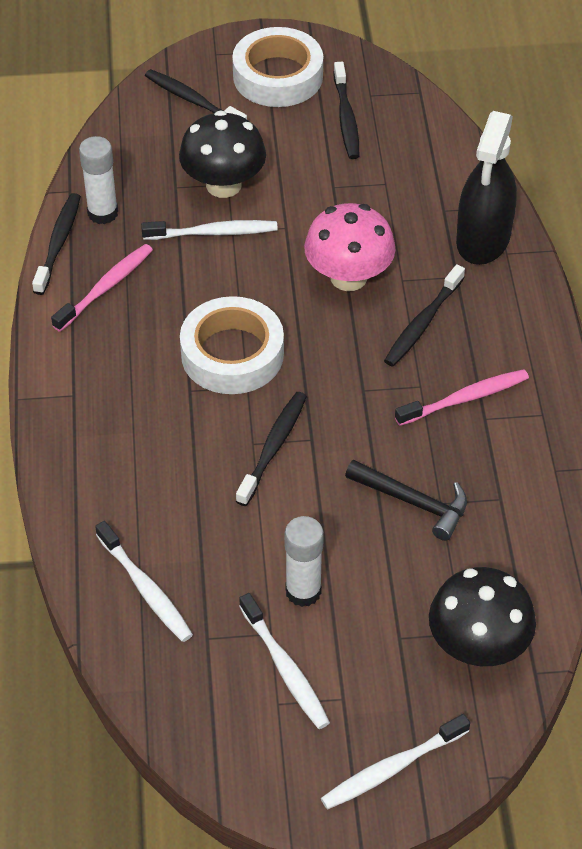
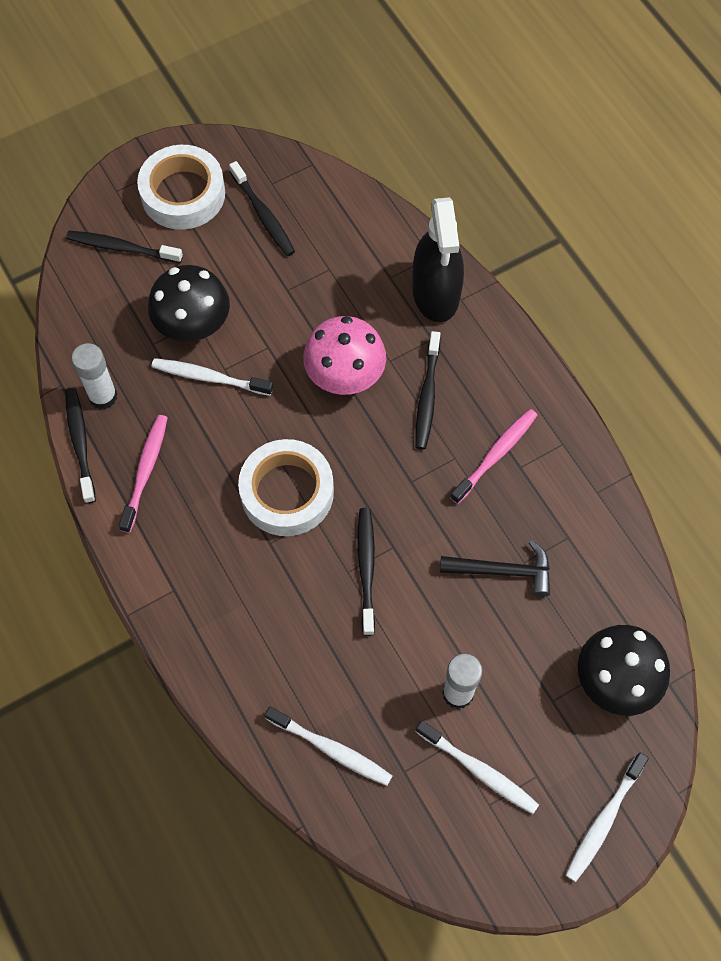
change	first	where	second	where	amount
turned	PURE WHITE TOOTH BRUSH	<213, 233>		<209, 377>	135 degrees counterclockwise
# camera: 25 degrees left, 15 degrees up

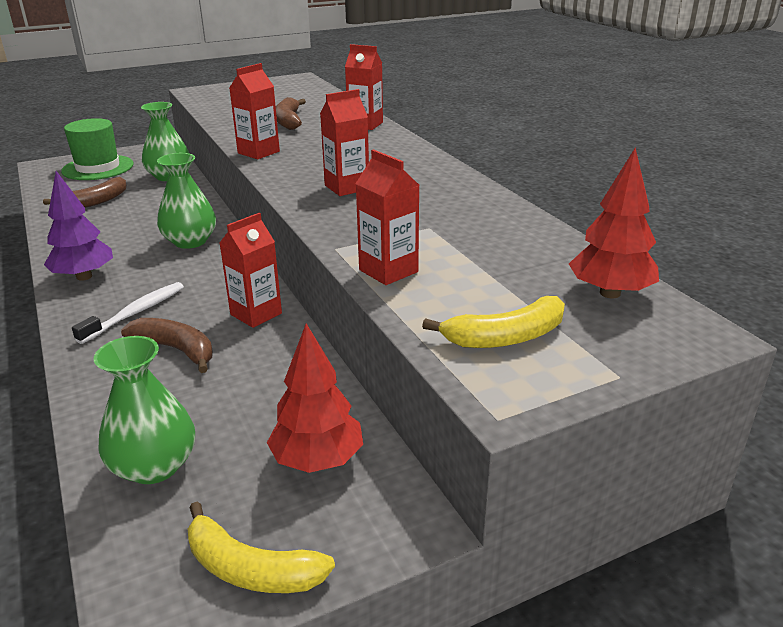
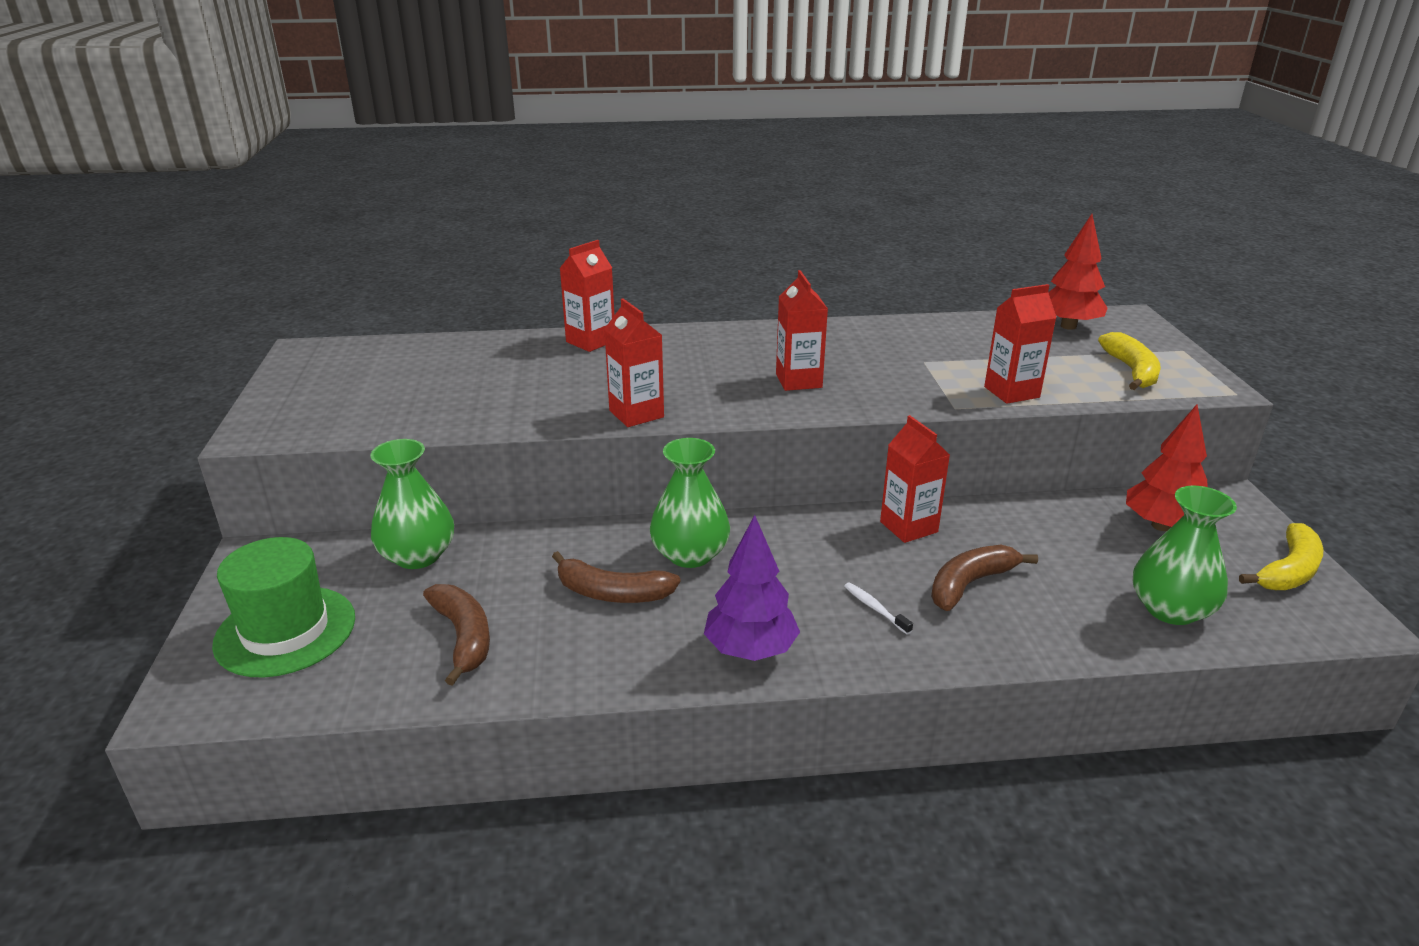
change	first	where	second	where	amount
moved	BROWN TOY BANANA	<288, 121>		<612, 593>	
resized	PURE WHITE TOOTH BRUSH	<136, 313>		<875, 608>	x0.57
# camera: 70 degrees left, 0 degrees up

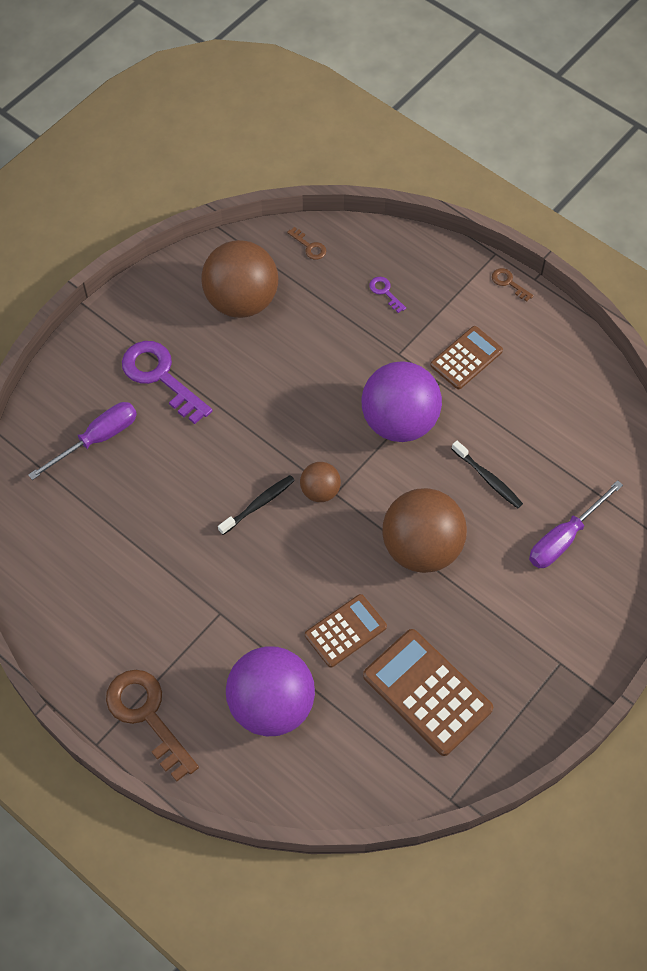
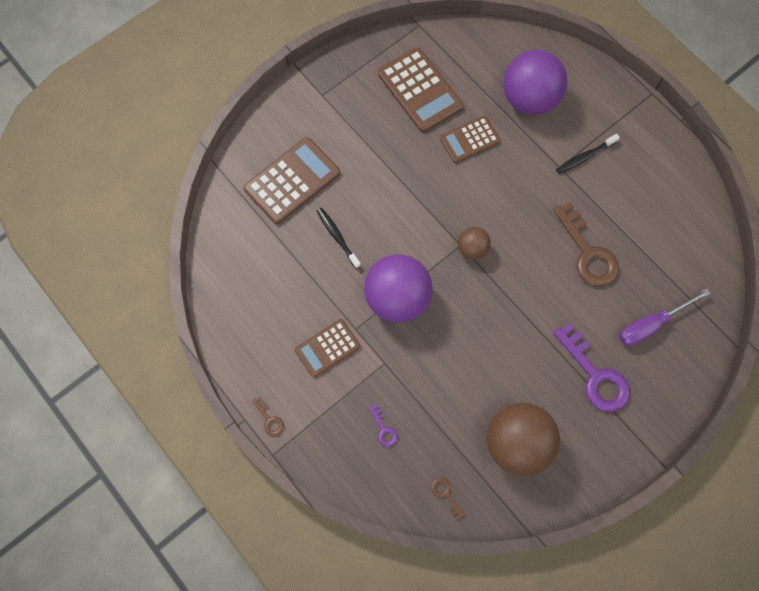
change	first	where	second	where	amount
moved	EBONY TOOTH BRUSH	<258, 504>		<585, 157>	
replaced	ROYAL PURPLE HAND SCREWDRIVER	<564, 538>	BROWN POCKET CALCULATOR	<292, 181>	
removed	BROWN BALL	<421, 548>			
moved	BROWN LATCHKEY	<147, 716>		<587, 252>	
# camera: 170 degrees left, 10 degrees up

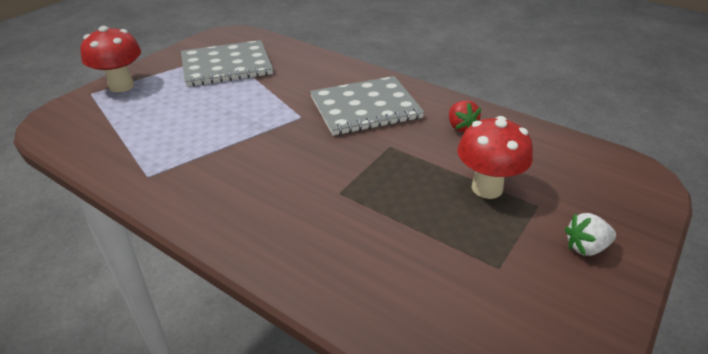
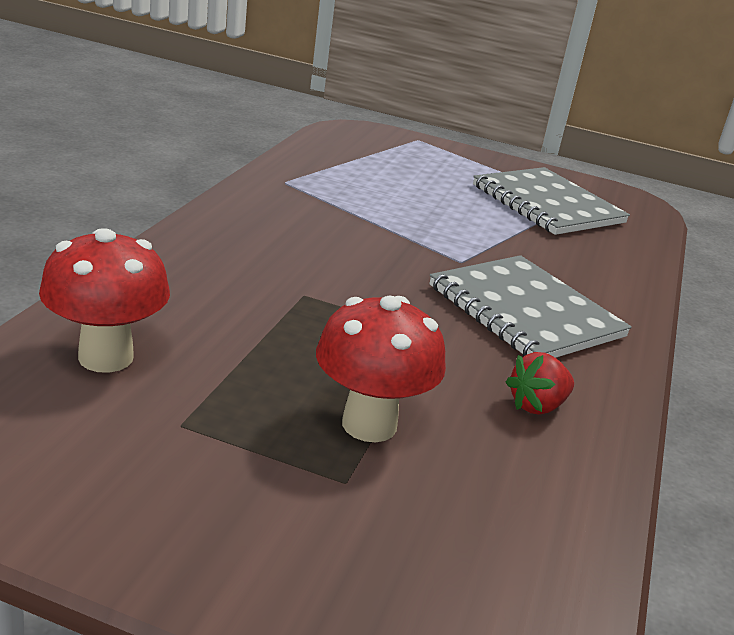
change	first	where	second	where	amount
moved	CRIMSON TOADSTOOL	<121, 86>		<106, 357>	
removed	PURE WHITE BERRY	<586, 247>			
# camera: 70 degrees right, 10 degrees down

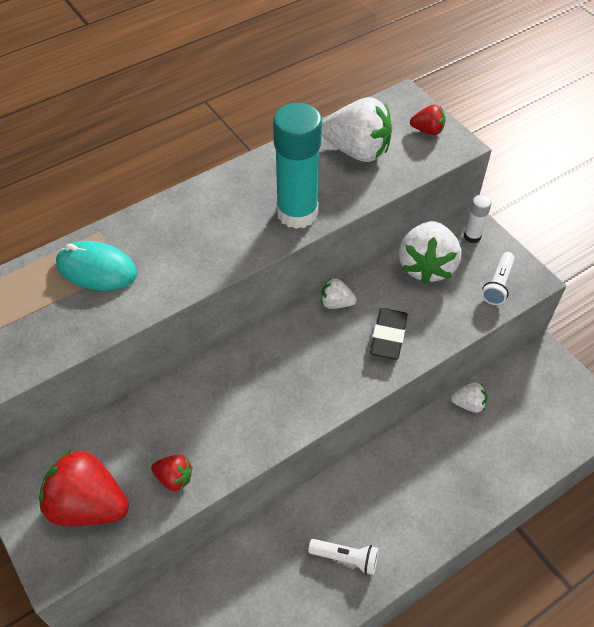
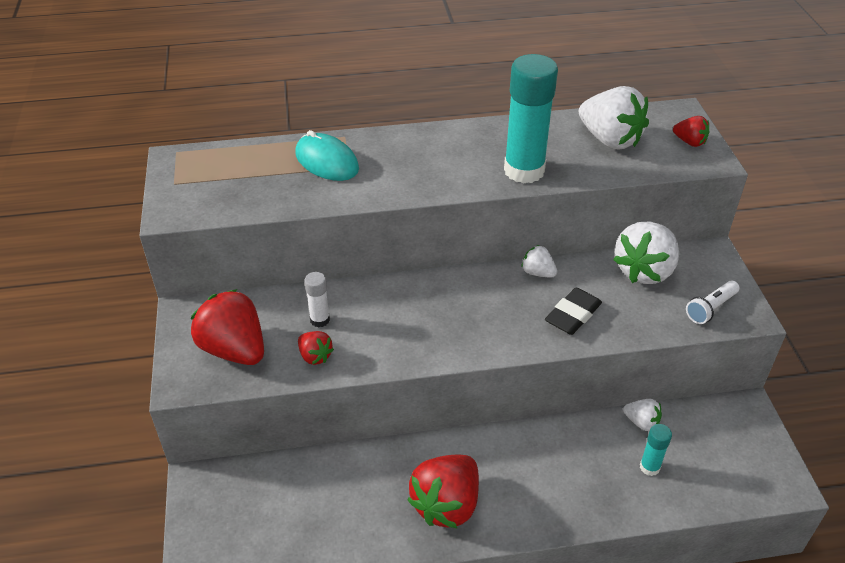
change	first	where	second	where	amount
moved	PURE WHITE STICK OF GLUE	<472, 236>		<320, 320>	
replaced	PURE WHITE FLASHLIGHT	<345, 558>	CRIMSON BERRY	<446, 504>	
added			TURQUOISE STICK OF GLUE	<649, 467>	
# camera: 25 degrees right, 10 degrees down

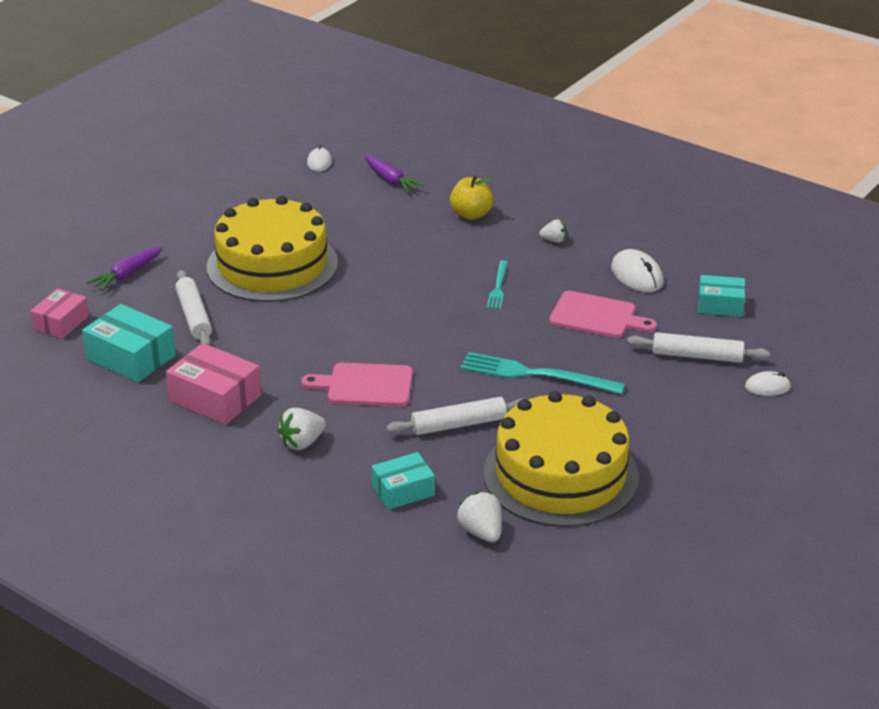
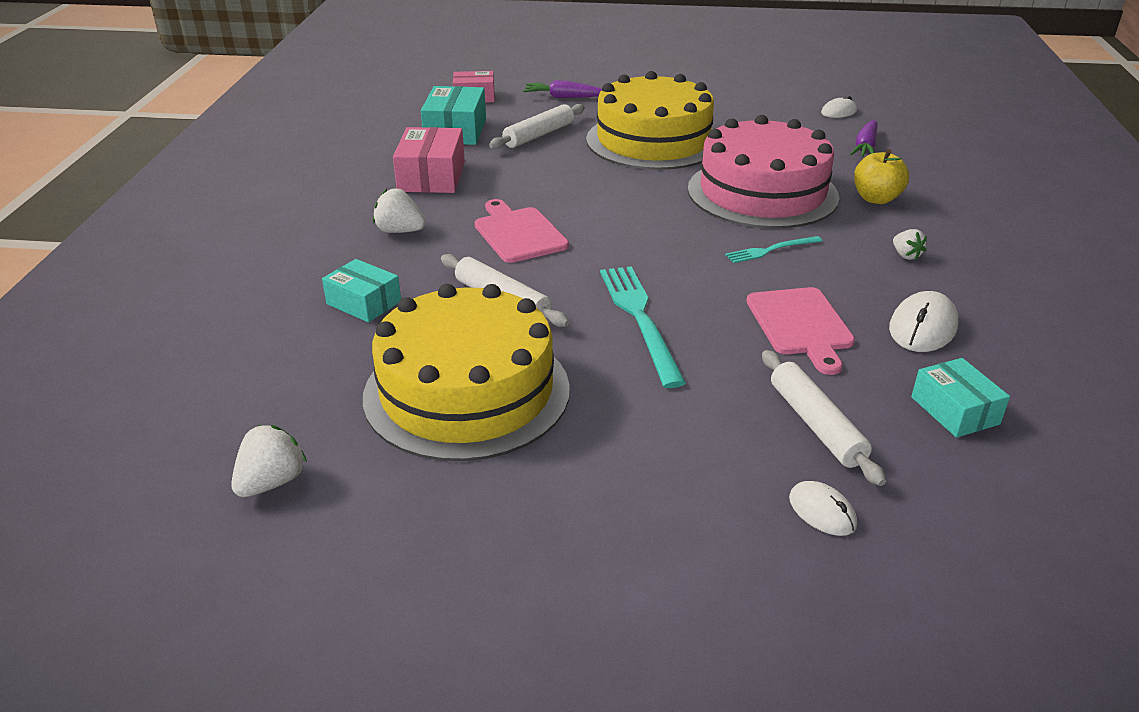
change	first	where	second	where	amount
moved	PURE WHITE BERRY	<481, 532>		<272, 482>	
added			PINK CAKE	<762, 192>	
# camera: 60 degrees right, 0 degrees up

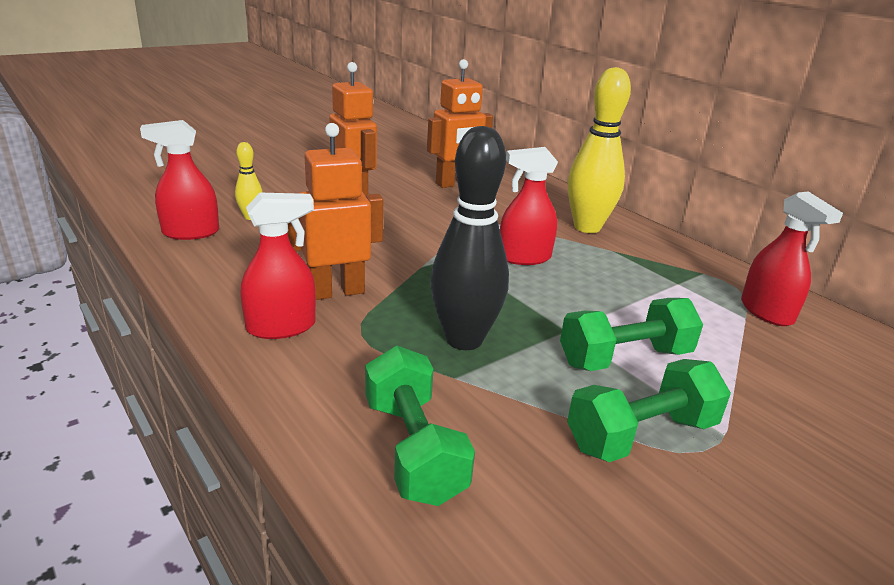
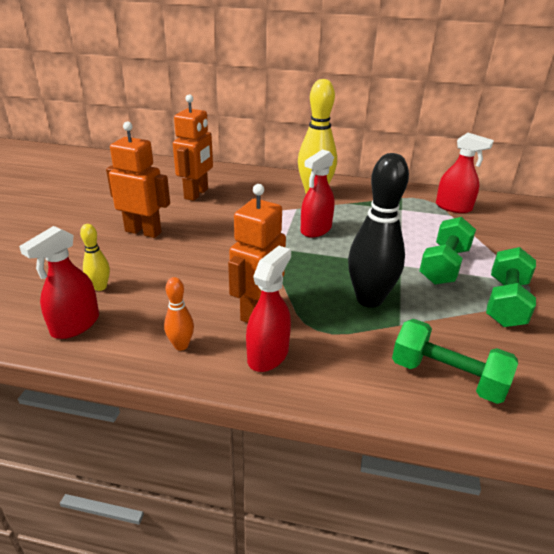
change	first	where	second	where	amount
added			BRIGHT ORANGE BOWLING PIN	<181, 345>	
# camera: 40 degrees left, 5 degrees up

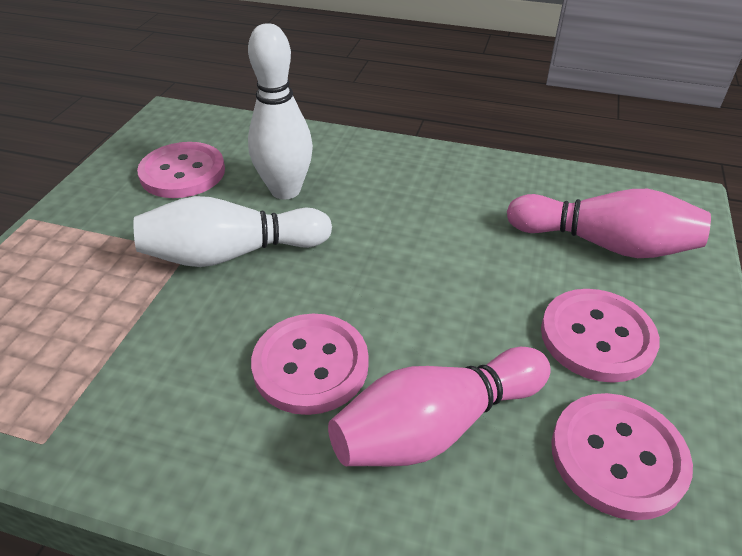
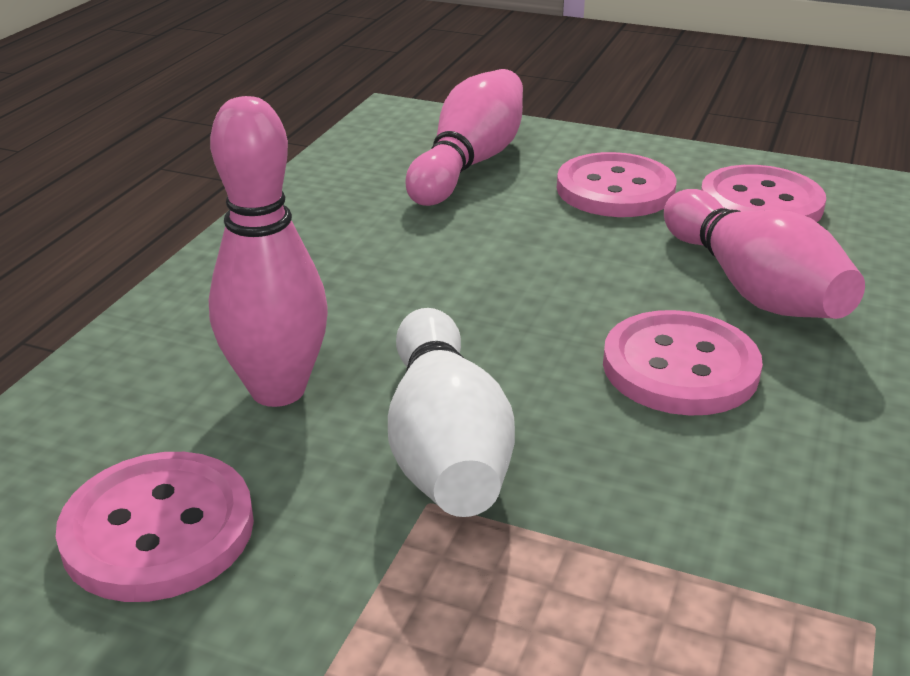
change	first	where	second	where	amount
recoloured	PURE WHITE BOWLING PIN	<285, 190>	PINK BOWLING PIN	<278, 390>	
# camera: 85 degrees left, 10 degrees down

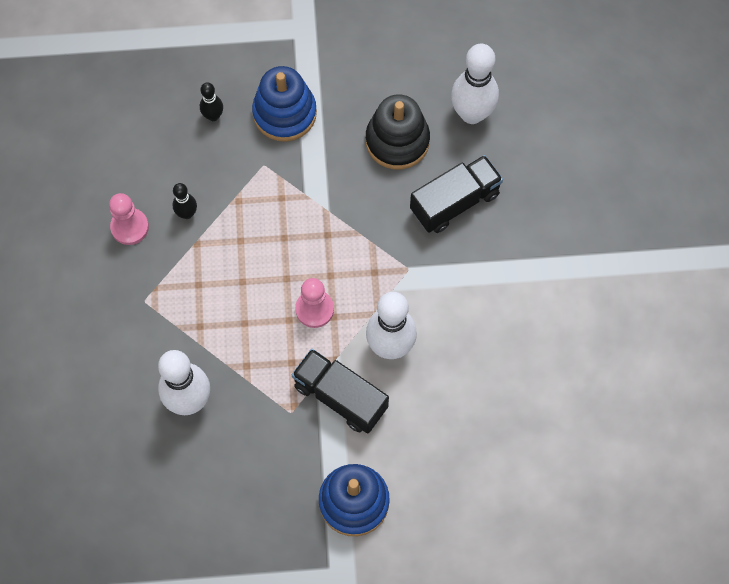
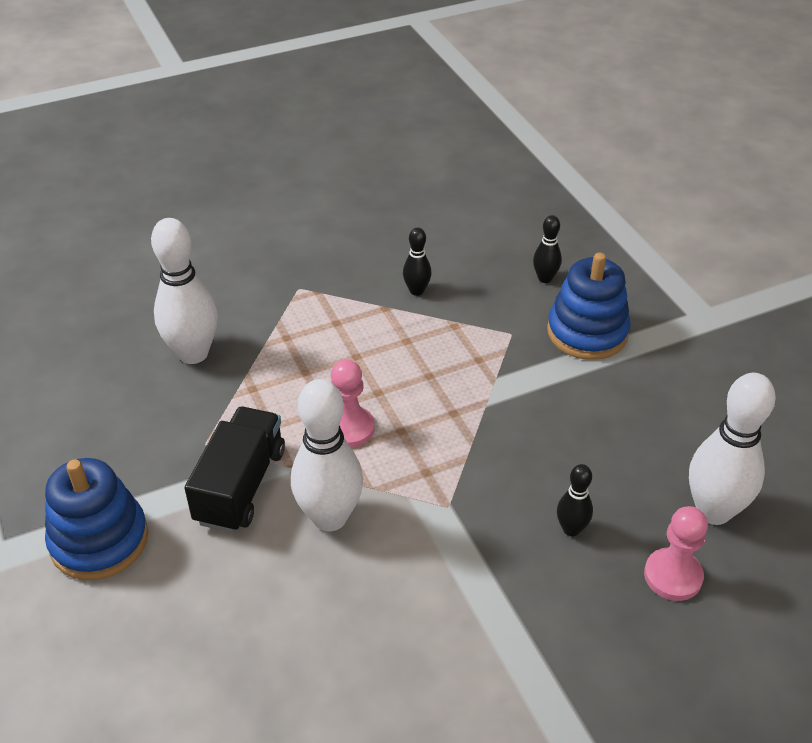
change	first	where	second	where	amount
removed	EBONY RING STACKER	<397, 141>			
replaced	EBONY TOY TRUCK	<455, 202>	EBONY BOWLING PIN	<571, 529>	
moved	PINK GAME PAWN	<130, 227>		<673, 576>	
# camera: 70 degrees right, 25 degrees down

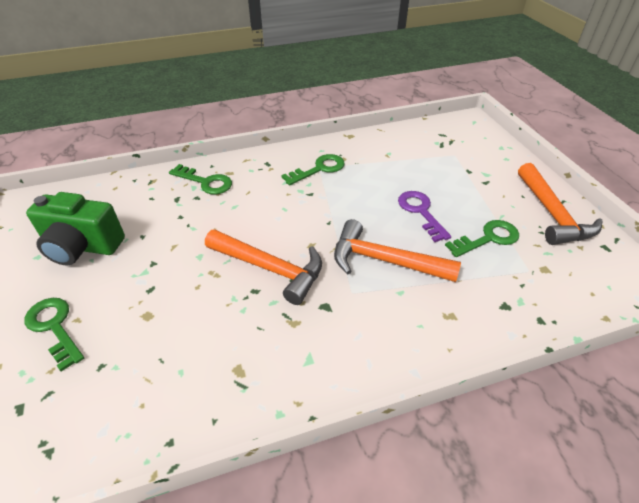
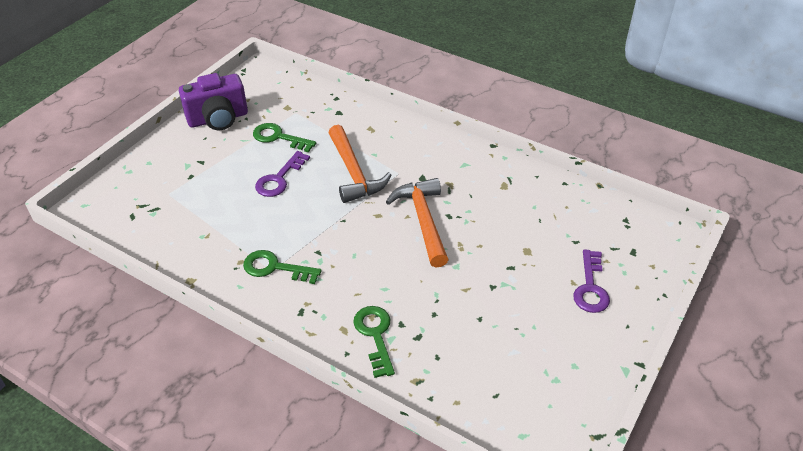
change	first	where	second	where	amount
replaced	BRIGHT ORANGE CLAW HAMMER	<552, 214>	ROYAL PURPLE PHOTO CAMERA	<218, 119>	
removed	GREEN PHOTO CAMERA	<82, 247>			
recoloured	GREEN LATCHKEY	<54, 327>	ROYAL PURPLE LATCHKEY	<590, 287>	
# camera: 130 degrees left, 0 degrees up

